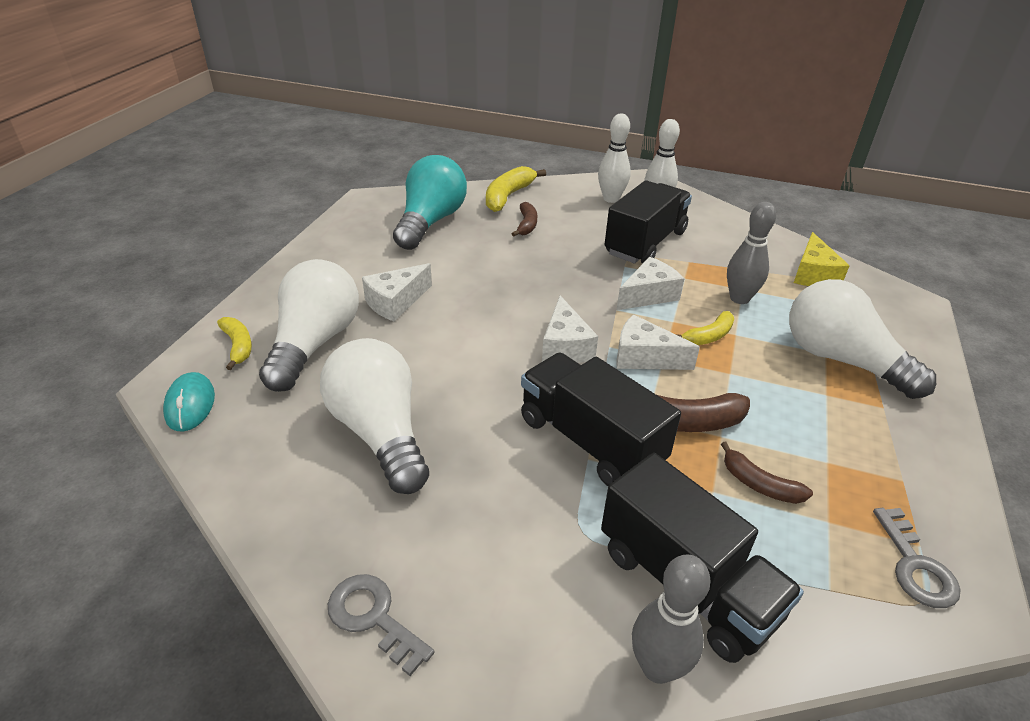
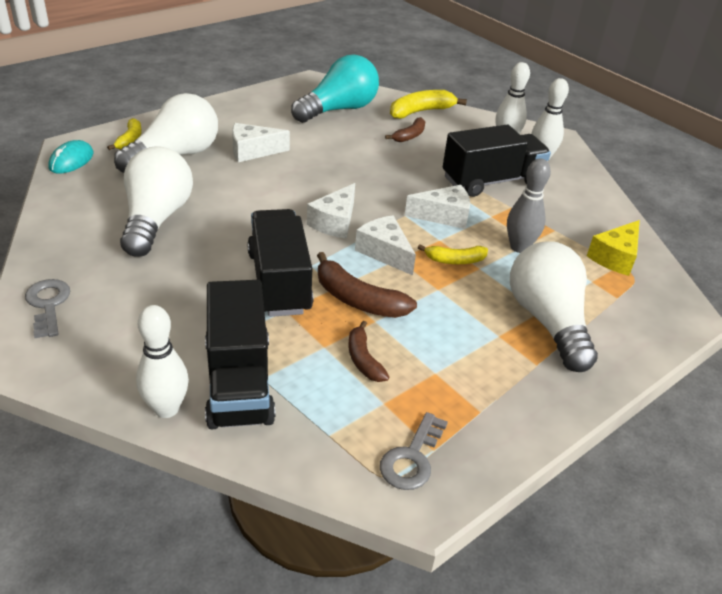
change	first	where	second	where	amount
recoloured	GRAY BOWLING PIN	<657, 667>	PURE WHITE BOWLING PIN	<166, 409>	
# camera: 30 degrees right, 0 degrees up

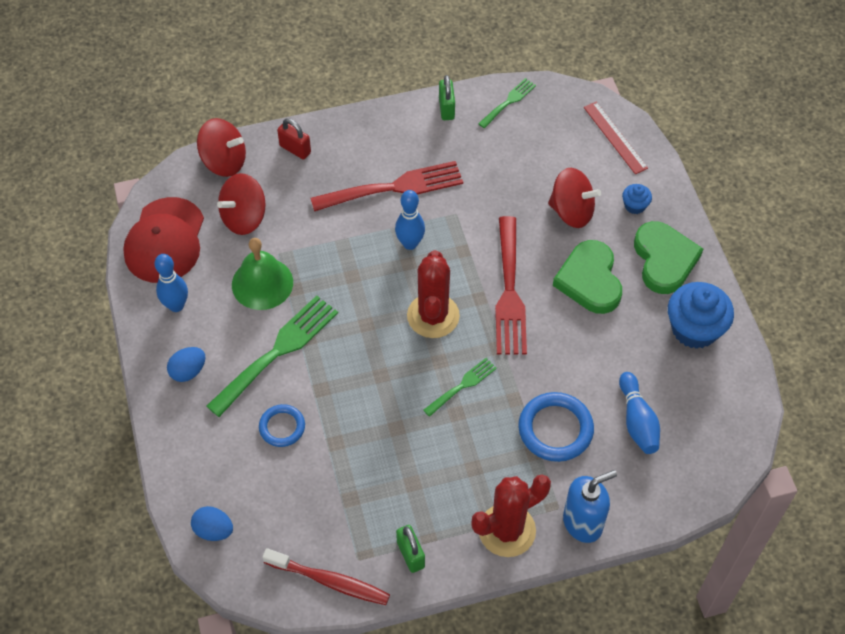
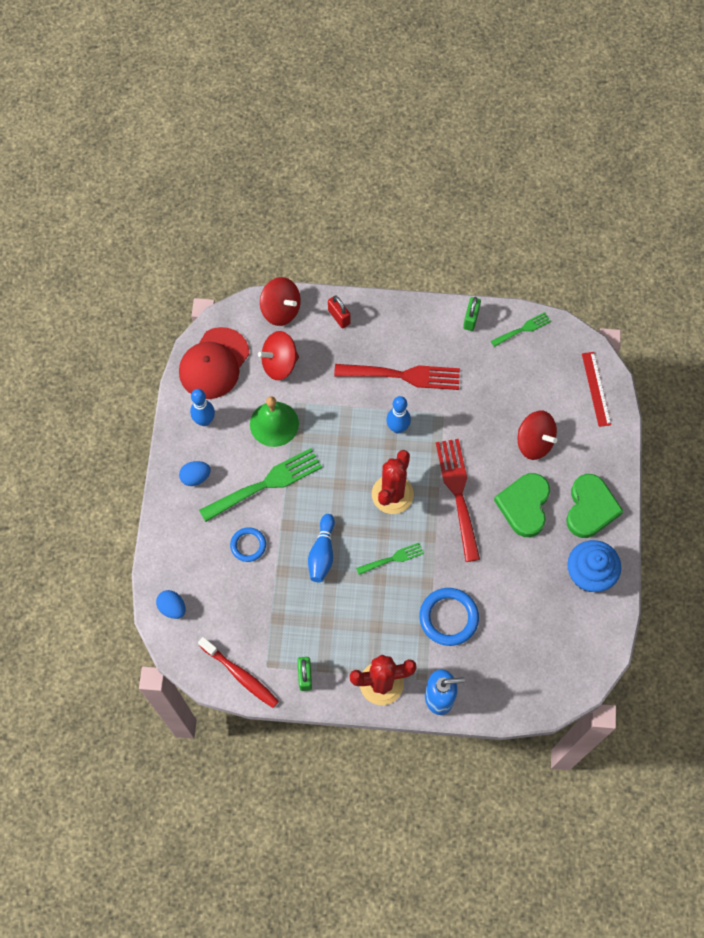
change	first	where	second	where	amount
removed	BLUE CUPCAKE	<635, 205>			
turned	CRIMSON DINNER FORK	<509, 291>		<458, 494>	150 degrees clockwise
moved	BLUE BOWLING PIN	<637, 421>		<322, 553>	
# camera: 20 degrees right, 10 degrees up

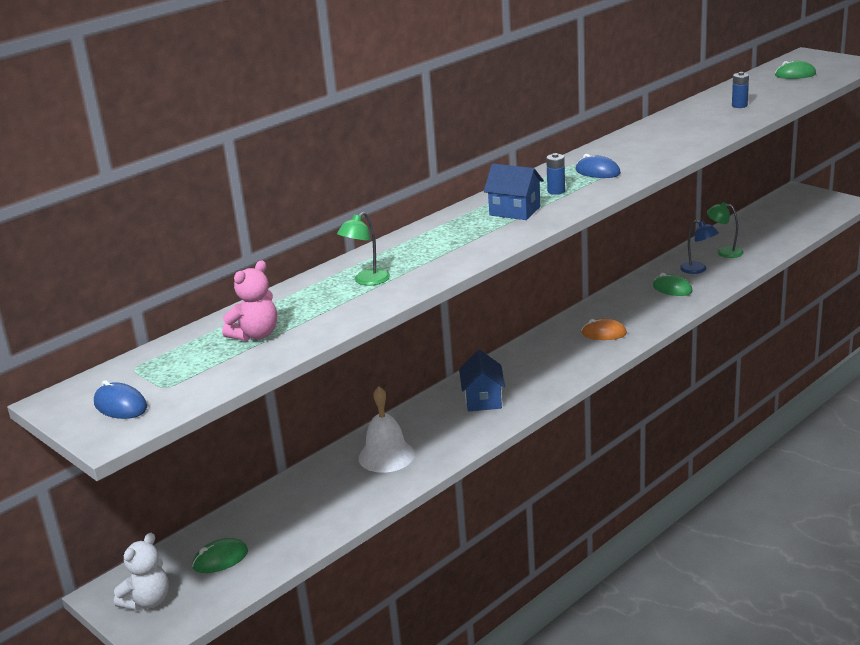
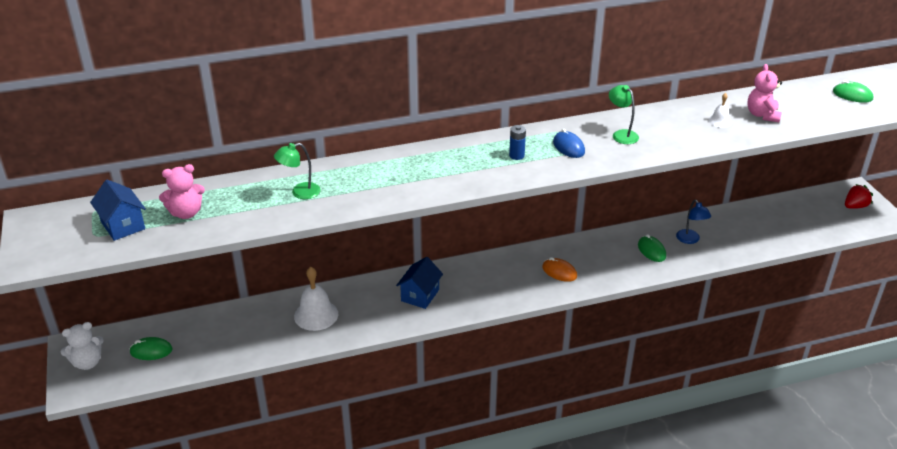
change	first	where	second	where	amount
replaced	BLUE AA BATTERY	<739, 105>	PINK STUFFED BEAR	<762, 115>	
moved	BLUE HOUSE	<515, 211>		<123, 225>	
moved	GREEN DESK LAMP	<724, 252>		<621, 134>	
removed	BLUE COMPUTER MOUSE	<120, 406>			
added			PURE WHITE HAND BELL	<719, 121>	
added			CRIMSON BERRY	<855, 206>	
# camera: 25 degrees right, 10 degrees up

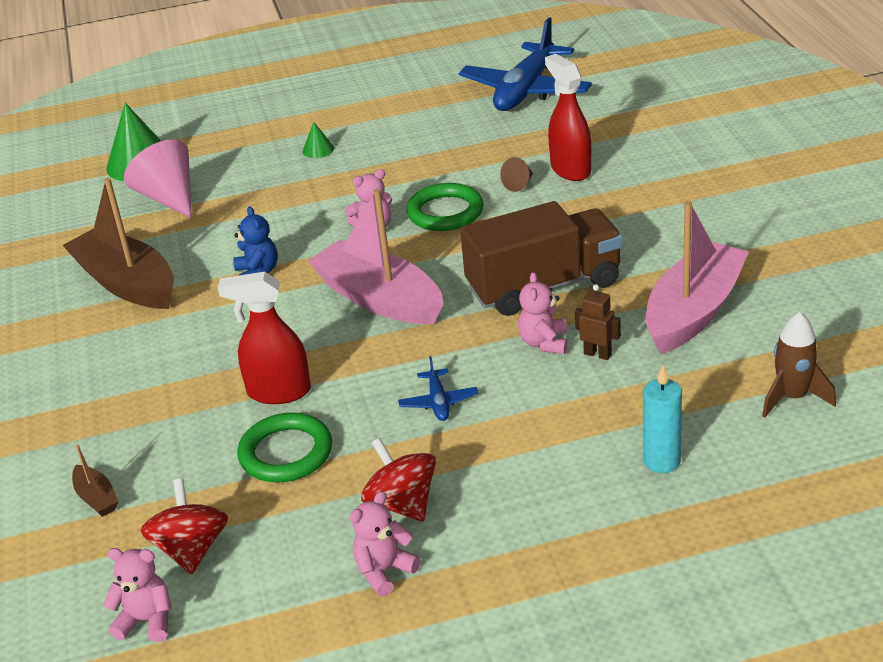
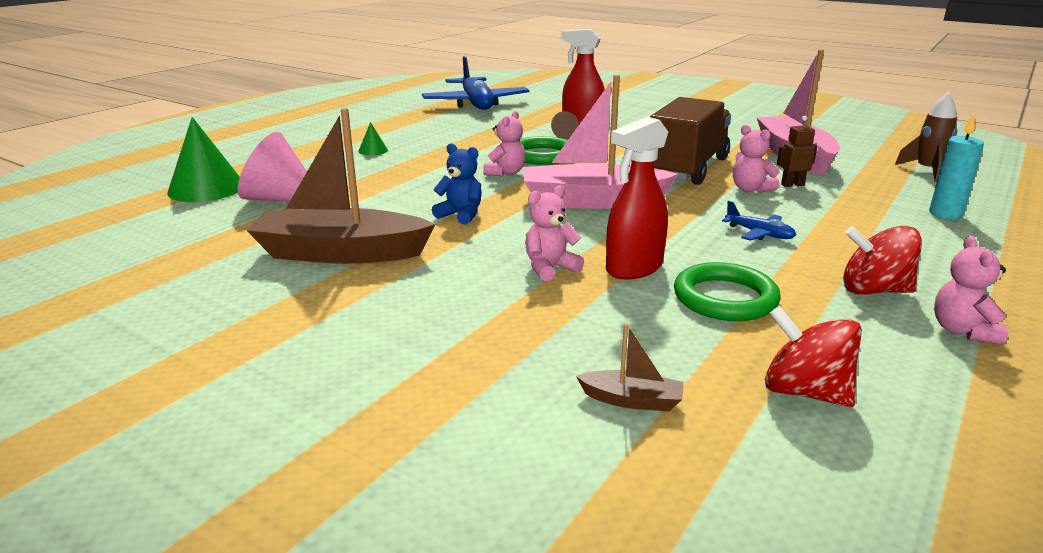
change	first	where	second	where	amount
moved	PINK STUFFED BEAR	<147, 621>		<550, 268>	
# camera: 45 degrees left, 10 degrees down

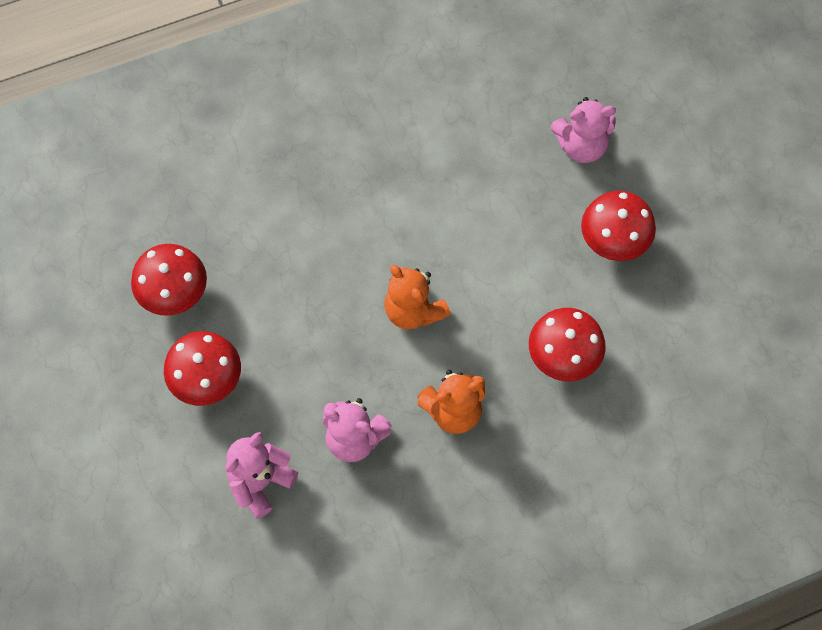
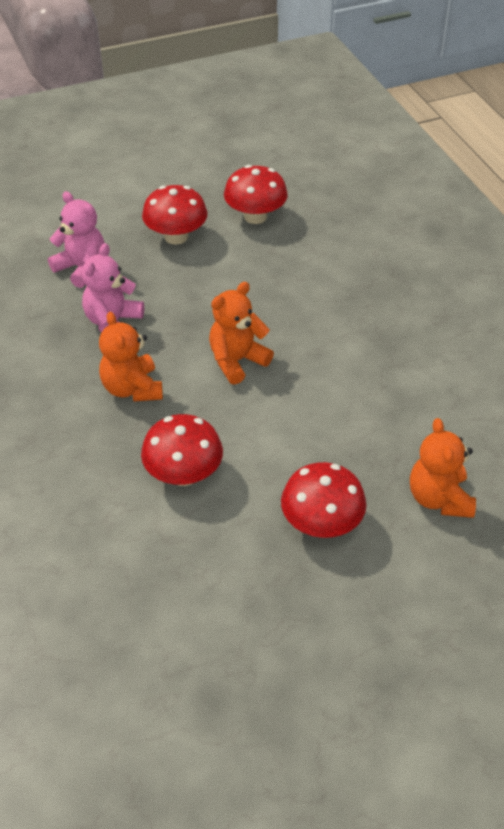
change	first	where	second	where	amount
recoloured	PINK STUFFED BEAR	<581, 146>	BRIGHT ORANGE STUFFED BEAR	<439, 498>	
# camera: 90 degrees right, 20 degrees down

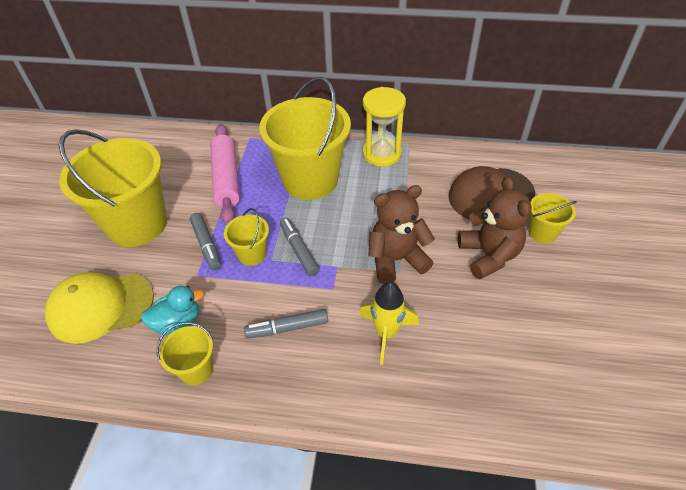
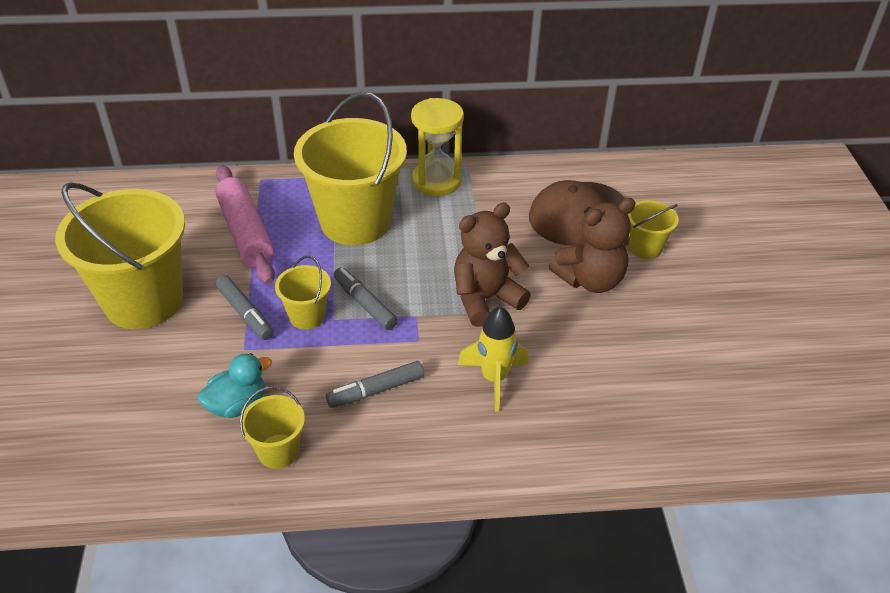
change	first	where	second	where	amount
turned	BROWN STUFFED BEAR	<488, 255>		<590, 280>	90 degrees clockwise
removed	BRIGHT YELLOW BASEBALL CAP	<101, 307>			
# camera: 15 degrees left, 5 degrees down

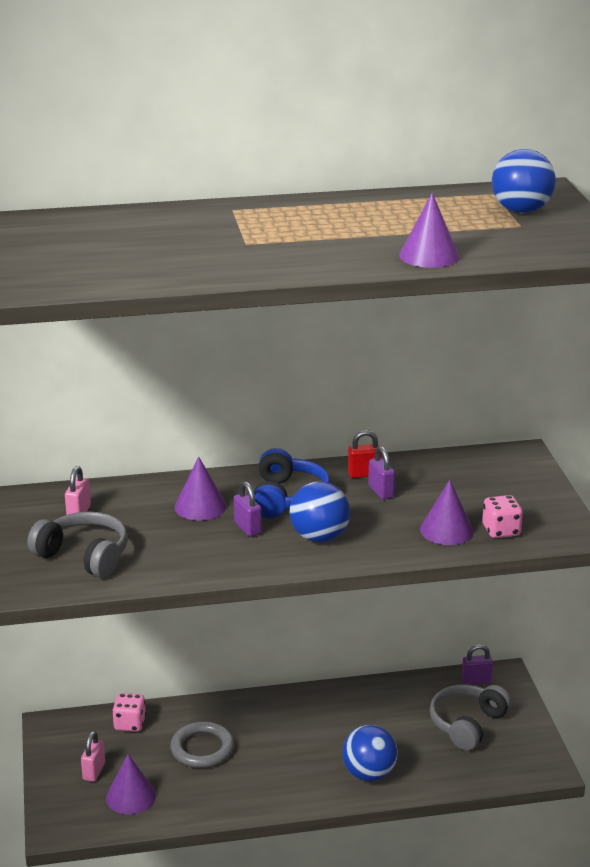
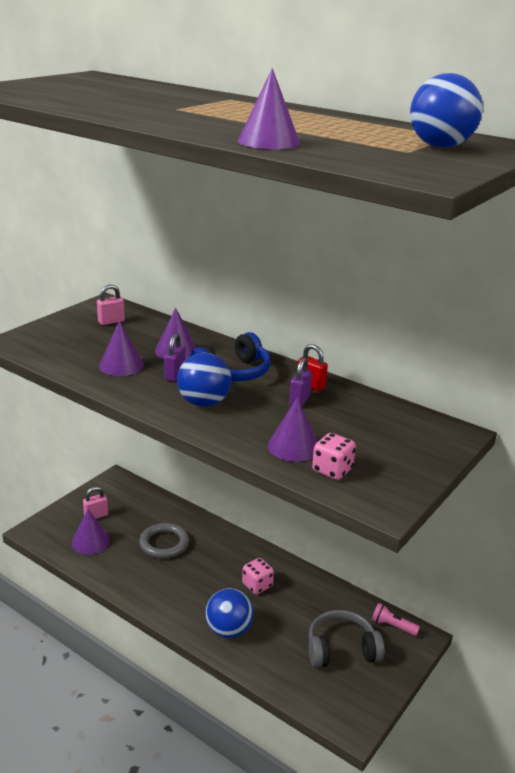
change	first	where	second	where	amount
removed	GRAY OVER-EAR HEADPHONES	<84, 555>			
replaced	ROYAL PURPLE SMALL LOCK	<476, 681>	PINK FLASHLIGHT	<392, 626>	
moved	PINK DIE	<130, 724>		<257, 585>	
added			ROYAL PURPLE CONE SHAPE	<121, 365>	
# camera: 45 degrees right, 0 degrees up

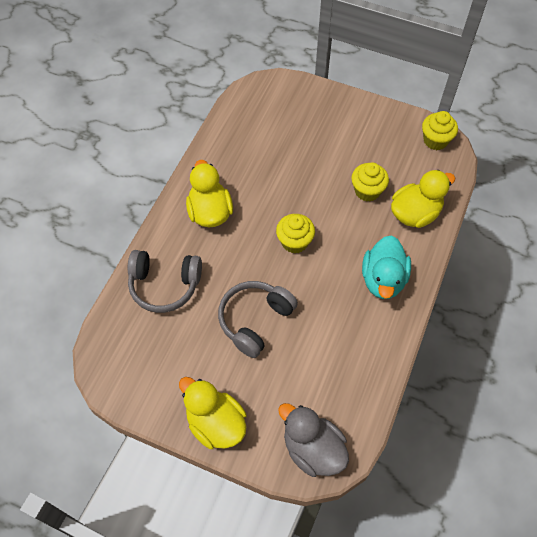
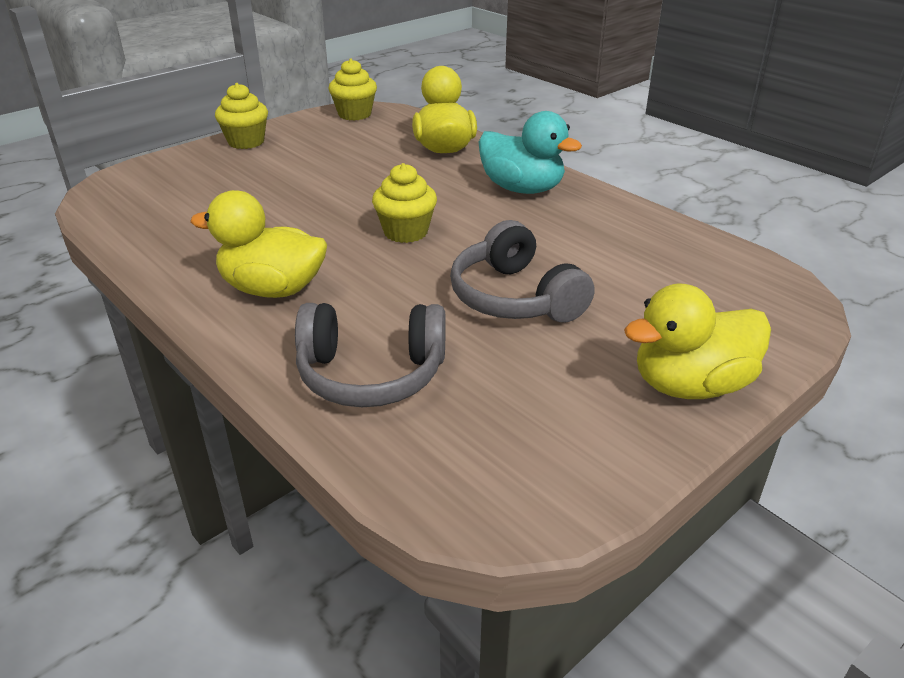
change	first	where	second	where	amount
moved	BRIGHT YELLOW CUPCAKE	<367, 191>		<246, 142>	
turned	GRAY OVER-EAR HEADPHONES	<164, 285>		<371, 374>	60 degrees clockwise
removed	GRAY TOY DUCK	<313, 449>			
# camera: 65 degrees left, 25 degrees down

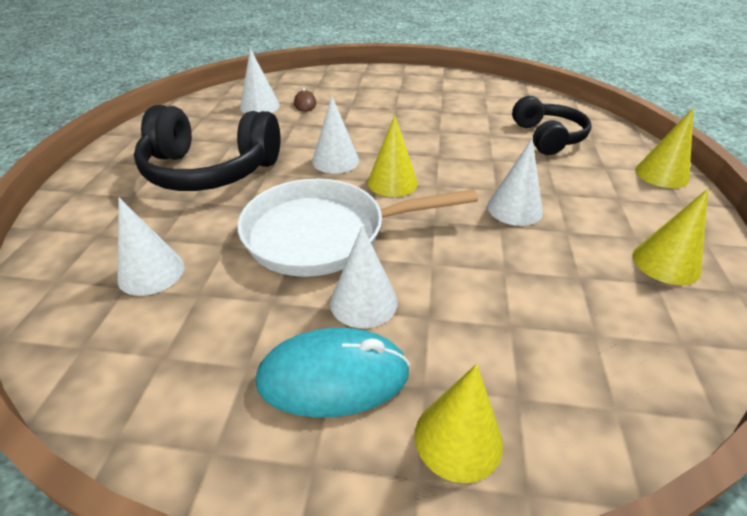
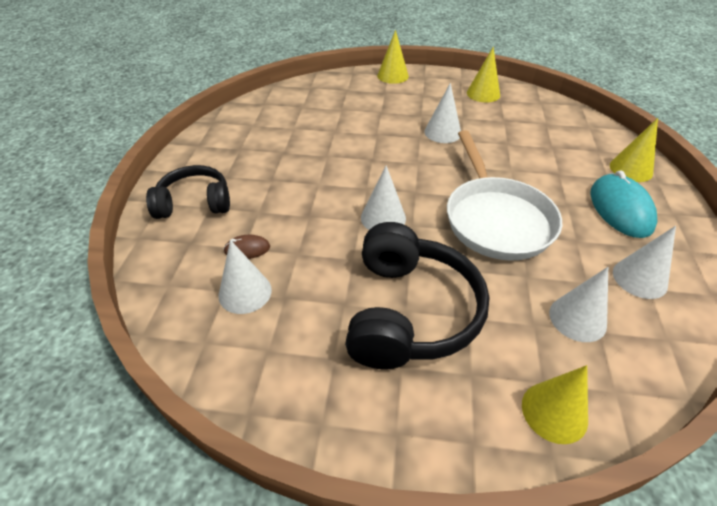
change	first	where	second	where	amount
moved	EBONY OVER-EAR HEADPHONES	<547, 137>		<194, 203>	
moved	BRIGHT YELLOW CONE SHAPE	<392, 182>		<554, 412>	
moved	PURE WHITE CONE SHAPE	<363, 302>		<639, 278>	
# camera: 90 degrees left, 5 degrees up

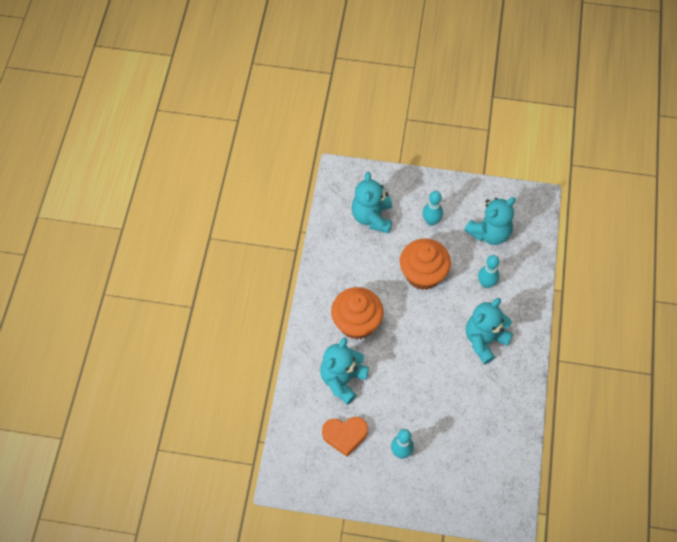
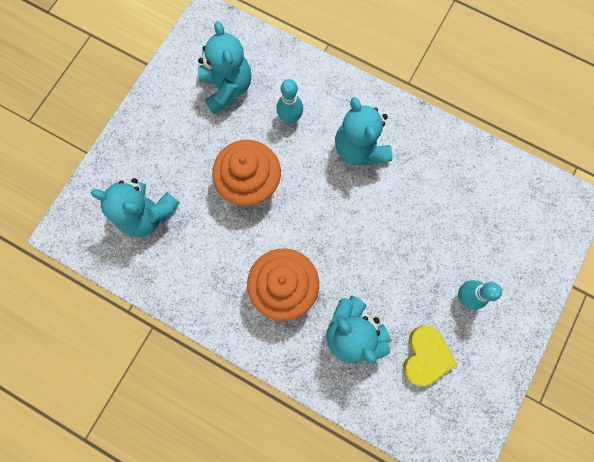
change	first	where	second	where	amount
removed	TURQUOISE BOWLING PIN	<431, 221>			
recoloured	BRIGHT ORANGE LOVE HEART	<345, 435>	BRIGHT YELLOW LOVE HEART	<425, 356>	
# camera: 70 degrees left, 15 degrees up

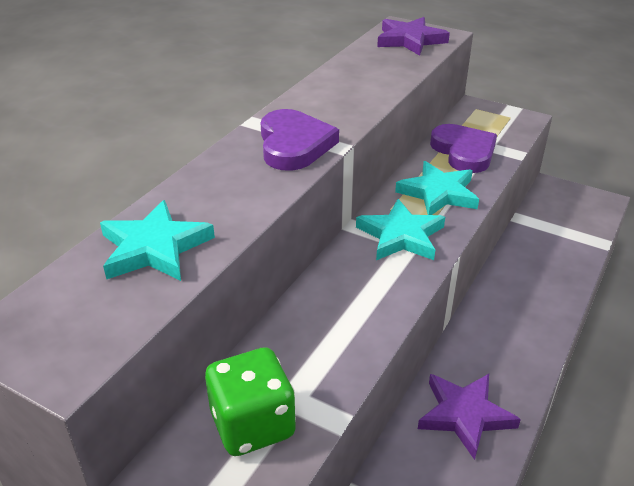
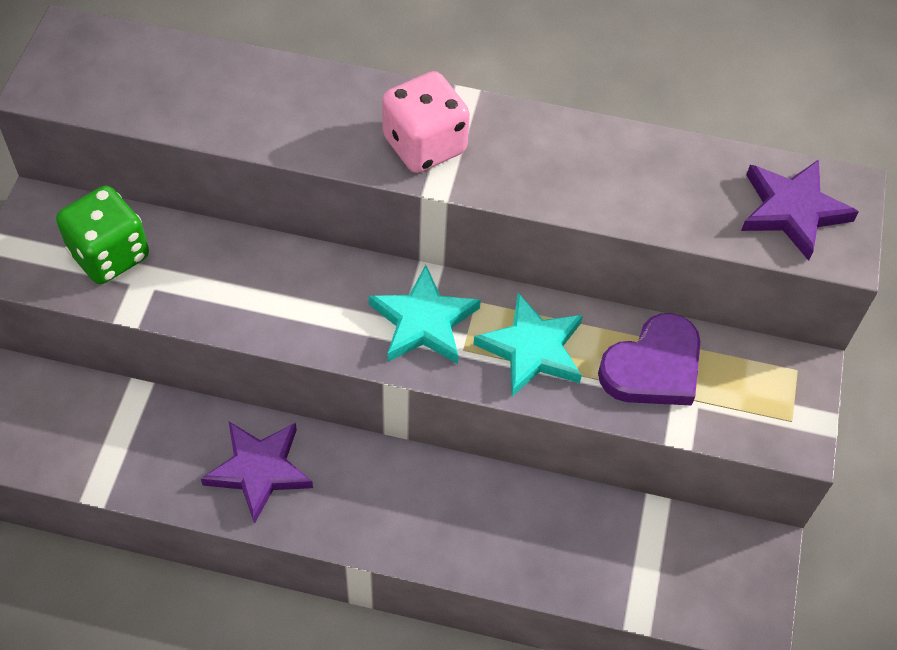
change	first	where	second	where	amount
replaced	ROYAL PURPLE LOVE HEART	<294, 145>	PINK DIE	<424, 145>	
removed	TURQUOISE STAR	<155, 248>			
# camera: 70 degrees right, 20 degrees up

